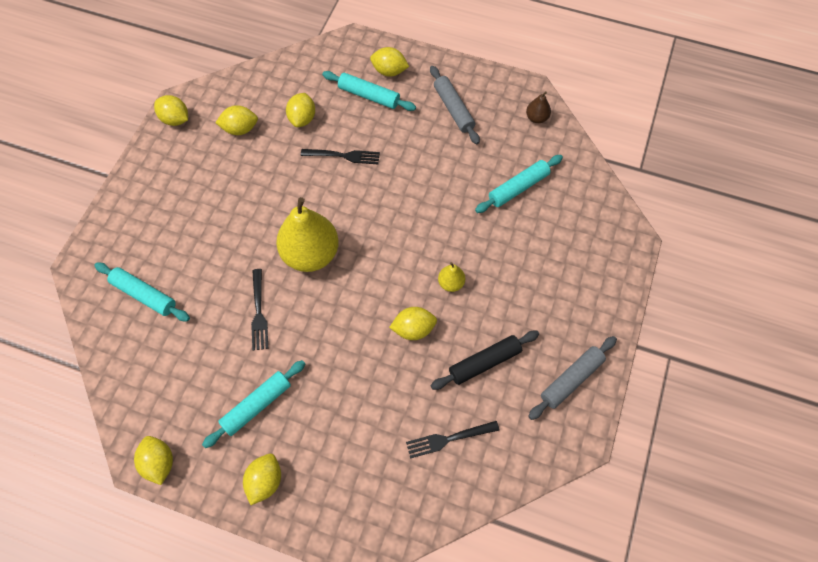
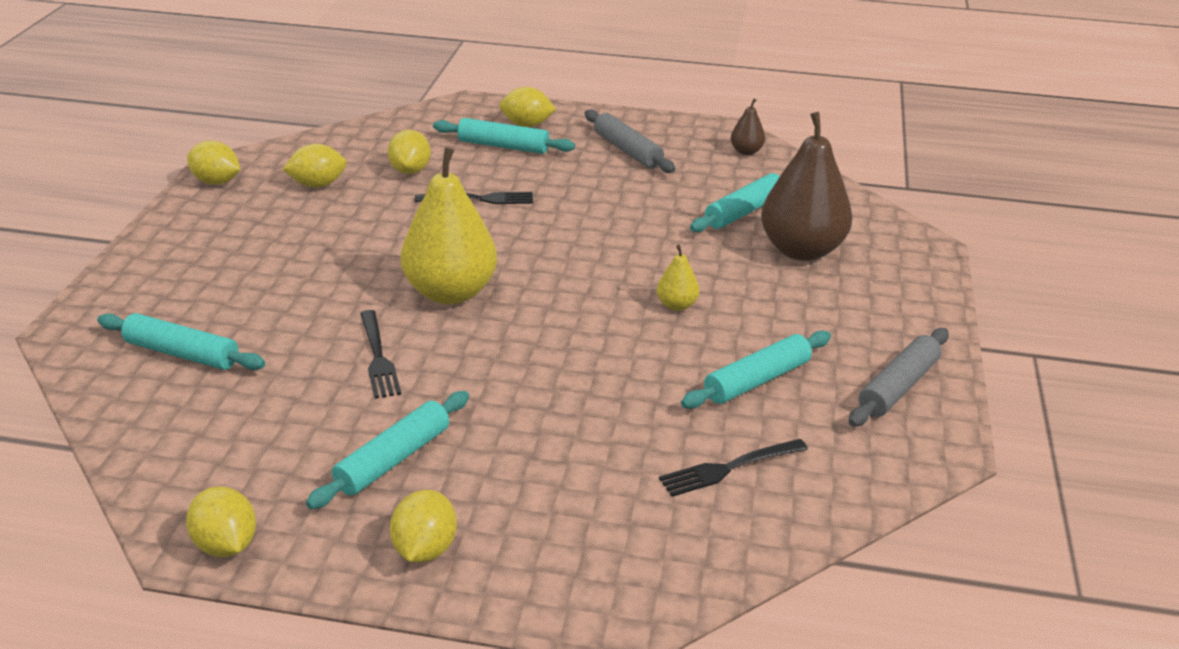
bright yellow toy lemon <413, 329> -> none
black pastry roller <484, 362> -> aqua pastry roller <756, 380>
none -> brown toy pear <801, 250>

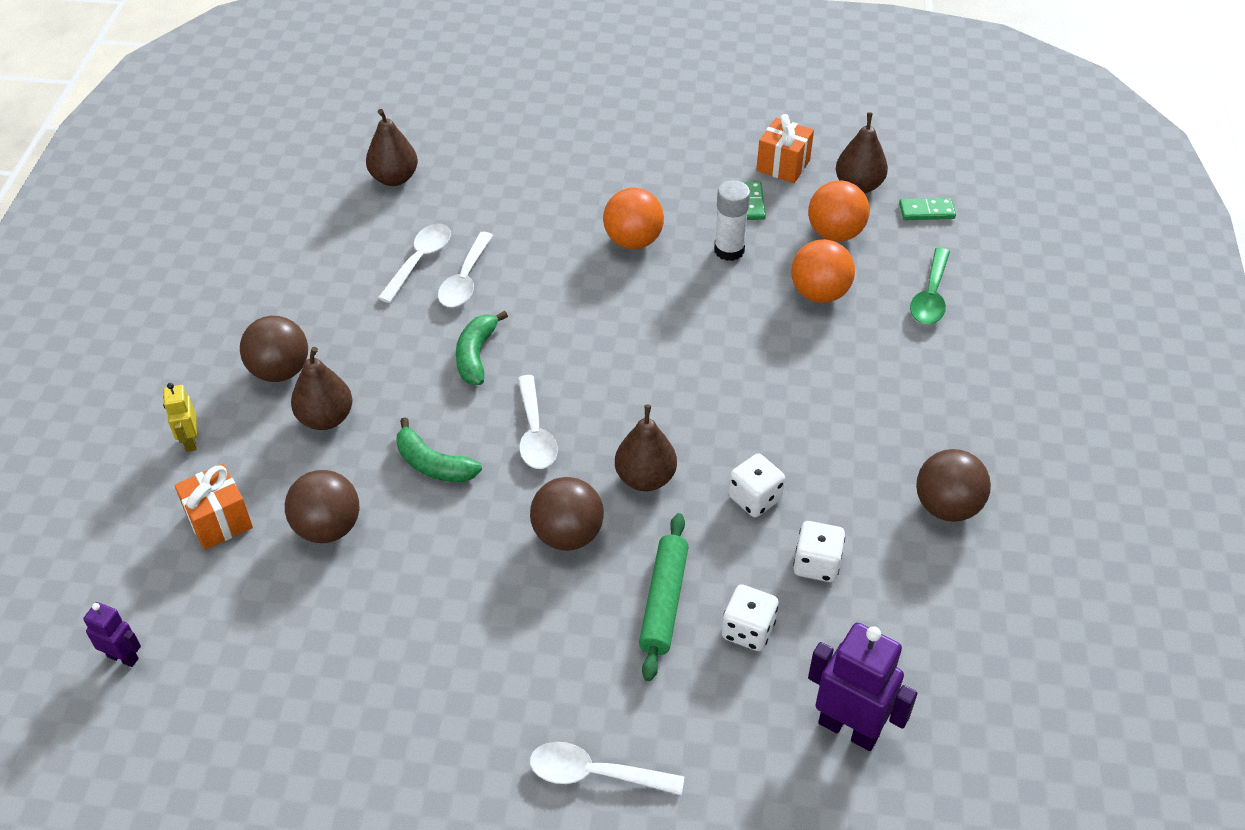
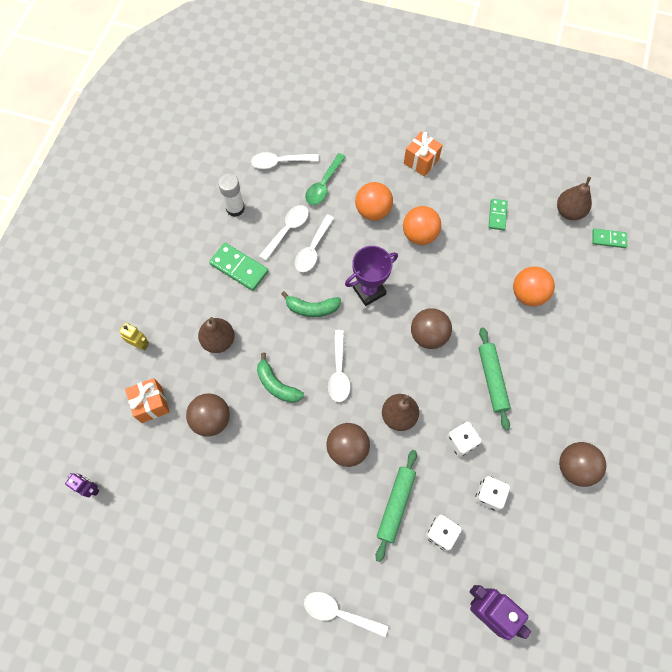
brown toy pear <394, 178> -> pure white spoon <280, 162>
orange gift <783, 165> -> orange gift <421, 161>, shifted
pure white glue stick <729, 250> -> pure white glue stick <235, 208>, shifted
orange sphere <835, 233> -> orange sphere <373, 211>, shifted
emerald spoon <930, 296> -> emerald spoon <323, 185>, shifted
emerald banana fruit <476, 355> -> emerald banana fruit <312, 308>, 105 degrees counterclockwise
brown sphere <280, 371> -> brown sphere <428, 335>, shifted
bright yellow robot <190, 441> -> bright yellow robot <140, 344>, 120 degrees clockwise
none -> emerald domino <239, 268>
none -> violet trophy <369, 291>
none -> emerald pastry roller <492, 379>

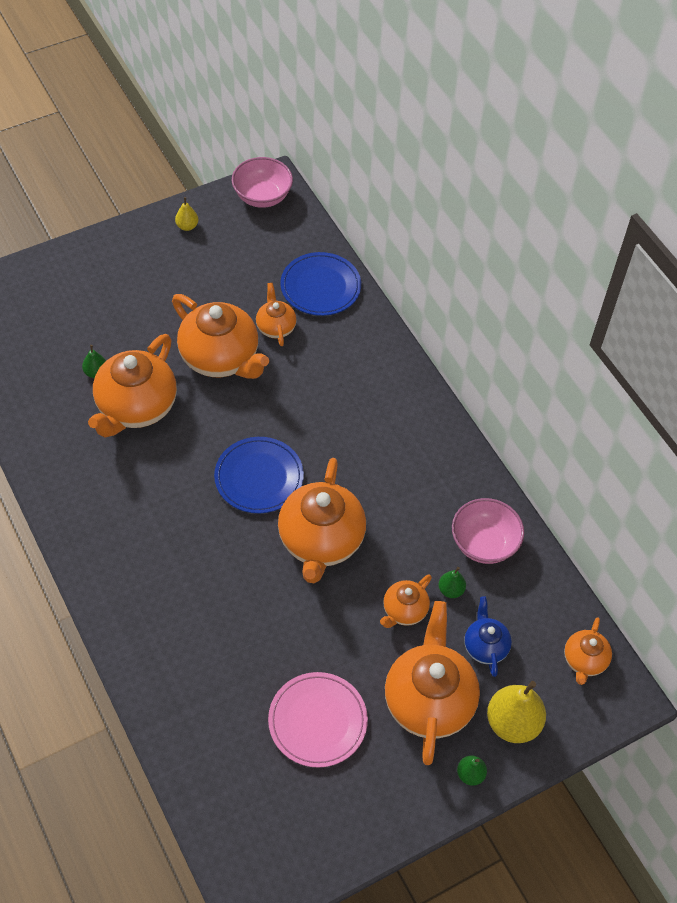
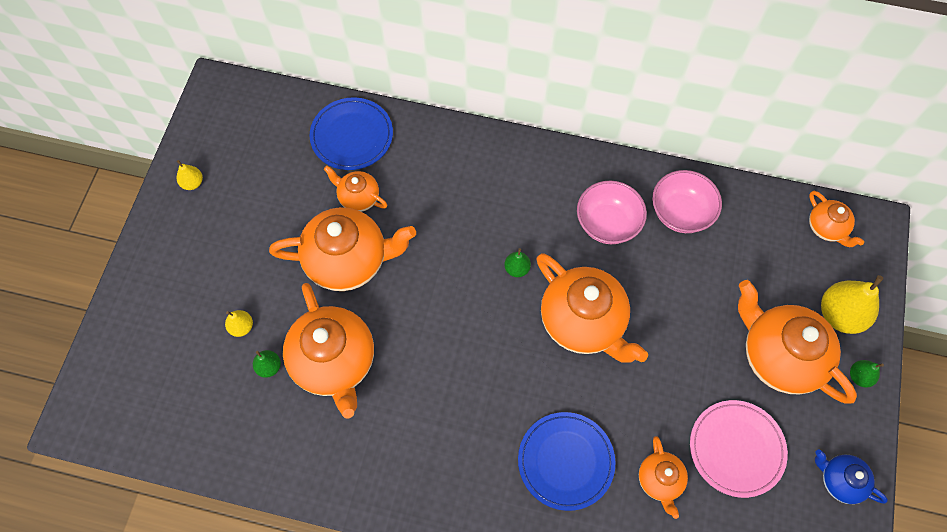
rose-pink deep dish <262, 196> -> rose-pink deep dish <607, 223>, shifted
cobalt flat dish <259, 477> -> cobalt flat dish <565, 461>, shifted
emerald toy pear <451, 590> -> emerald toy pear <517, 268>, shifted
orange teapot <404, 611> -> orange teapot <660, 480>, shifted
cobalt teapot <485, 646> -> cobalt teapot <840, 480>, shifted
none -> bright yellow toy pear <241, 327>

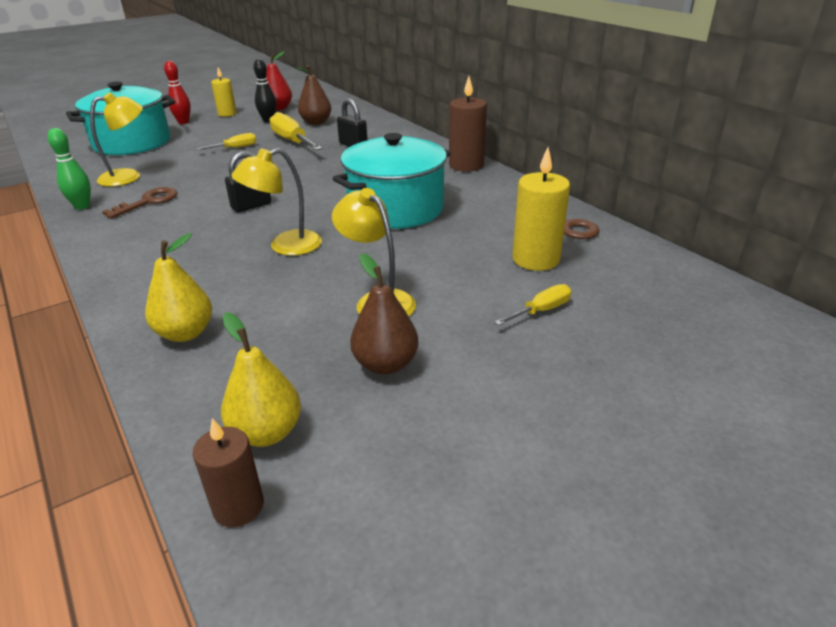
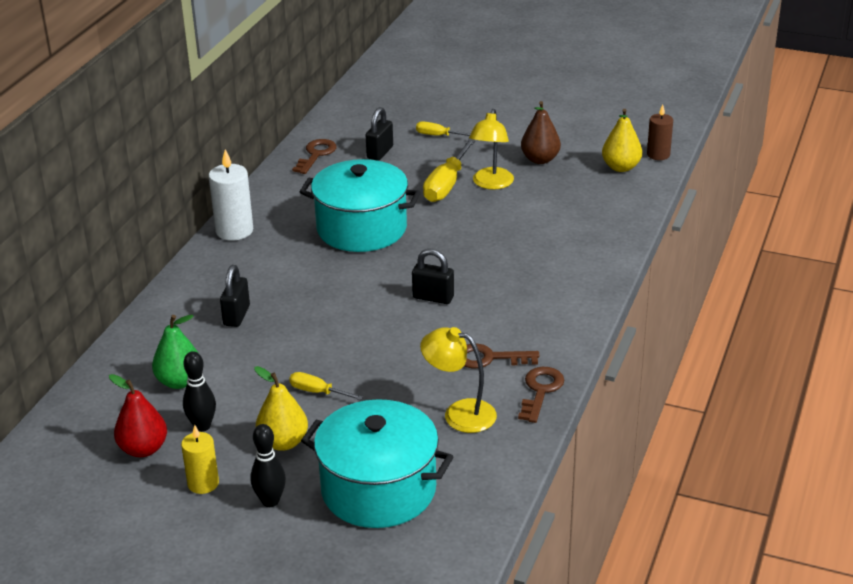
red bowling pin <183, 122> -> black bowling pin <270, 501>
brown toy pear <316, 122> -> emerald toy pear <179, 382>
brown pillar candle <466, 165> -> pure white pillar candle <234, 231>
bright yellow screwdriver <292, 141> -> bright yellow screwdriver <446, 184>, shifted
emerald bowling pin <82, 206> -> brown key <540, 391>
bright yellow lamp <285, 246> -> none
bright yellow pillar candle <535, 259> -> black lock <380, 152>
bright yellow toy pear <185, 333> -> bright yellow toy pear <283, 442>, shifted

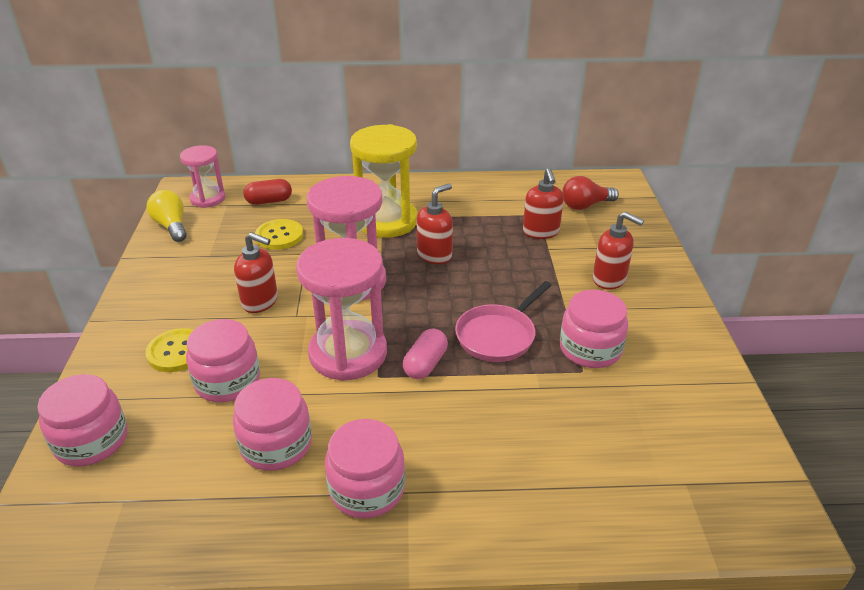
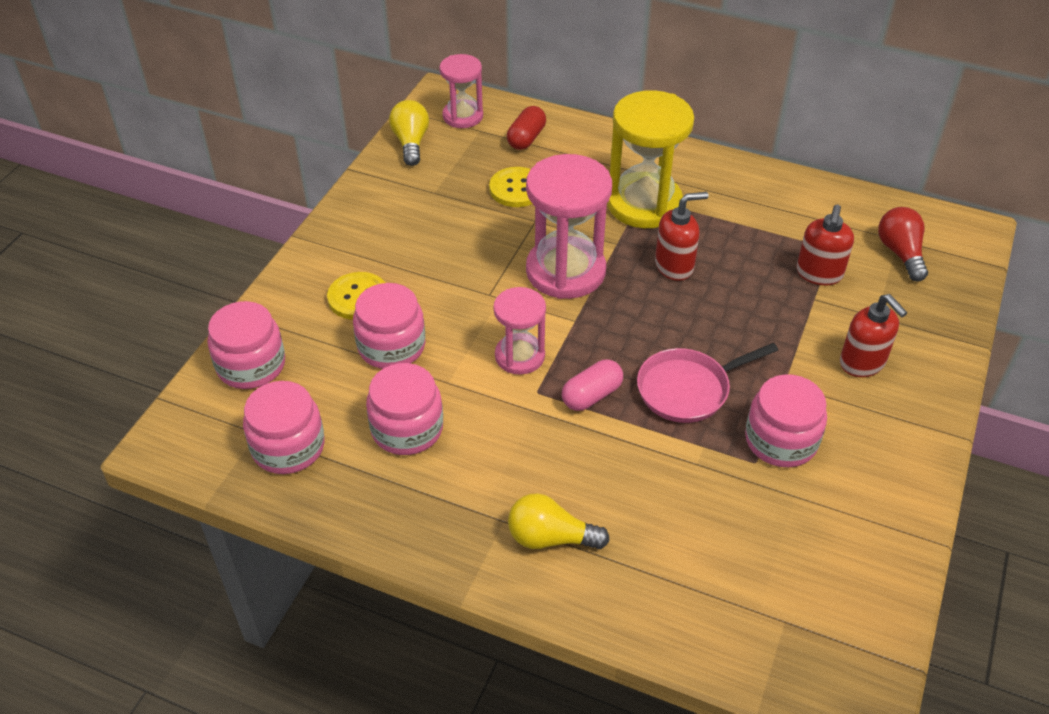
red lightbulb <585, 205> -> red lightbulb <900, 253>, 75 degrees clockwise
red pill <269, 201> -> red pill <526, 138>, 75 degrees counterclockwise
red soap dispenser <260, 301> -> none
rose-pink sand timer <348, 353> -> rose-pink sand timer <519, 356>, x0.59
rose-pink preserve jar <367, 489> -> rose-pink preserve jar <288, 447>, shifted
none -> bright yellow lightbulb <550, 538>

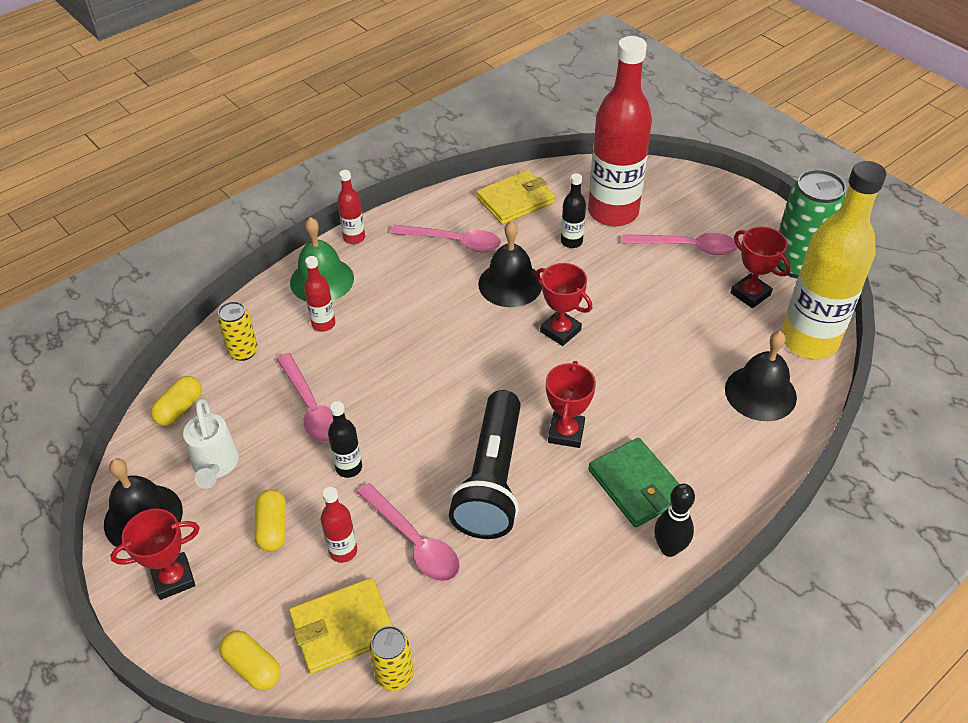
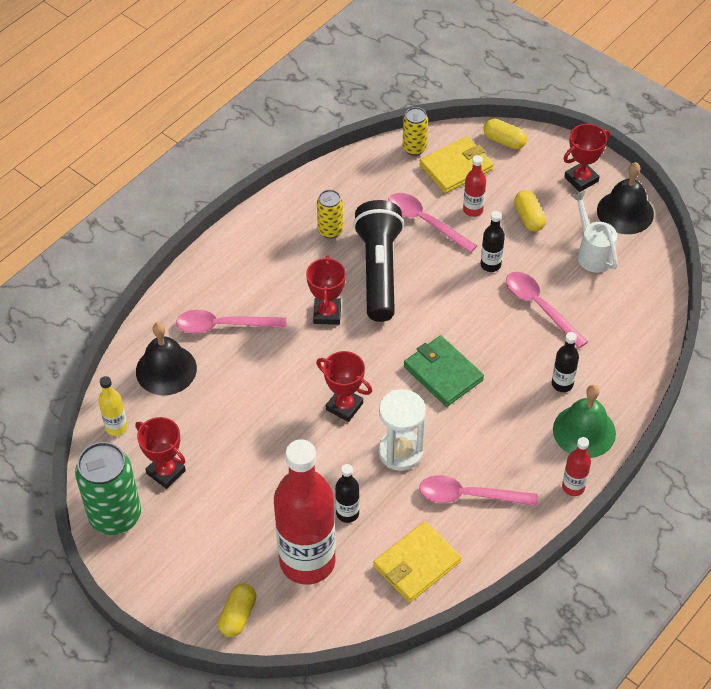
bright yellow bottle <809, 340> -> bright yellow bottle <116, 427>, x0.42
black bell <510, 284> -> pure white sand timer <400, 452>
rose-pink spoon <687, 247> -> rose-pink spoon <223, 325>, shifted
red bottle <323, 324> -> black bottle <562, 384>
bright yellow soda can <243, 351> -> bright yellow soda can <330, 230>, shifted
bright yellow pill <179, 409> -> bright yellow pill <238, 615>, shifted
emerald billfold <636, 485> -> emerald billfold <443, 373>, shifted
black bowling pin <669, 548> -> none

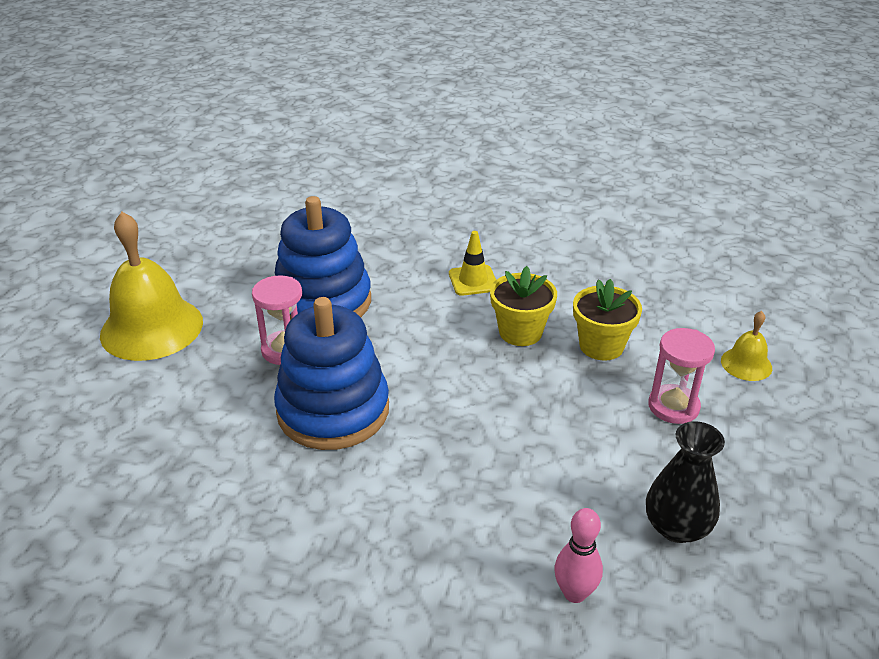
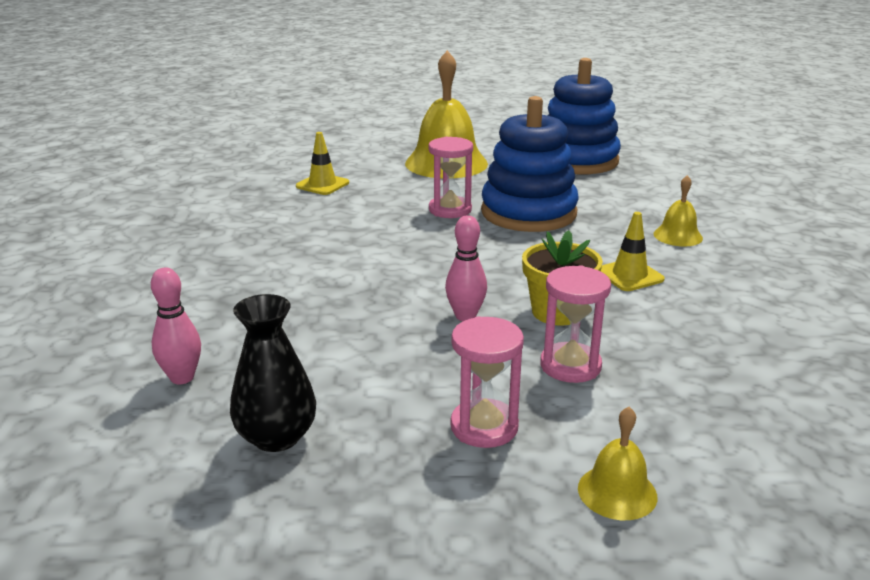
bright yellow potted plant <601, 346> -> rose-pink sand timer <570, 366>
cobalt stacking rings <333, 410> -> cobalt stacking rings <577, 160>, shifted
none -> bright yellow road cone <322, 185>
none -> bright yellow bell <678, 236>
none -> rose-pink bowling pin <465, 316>

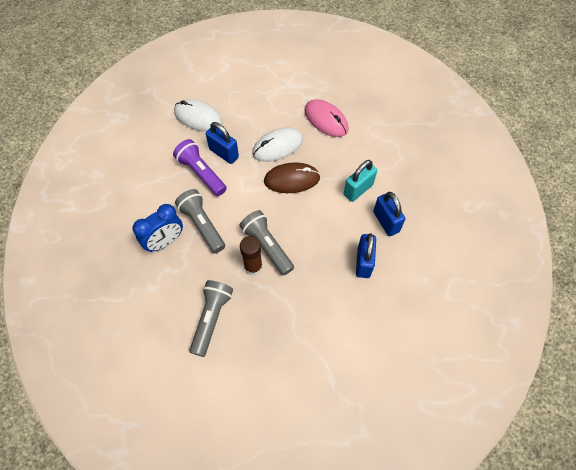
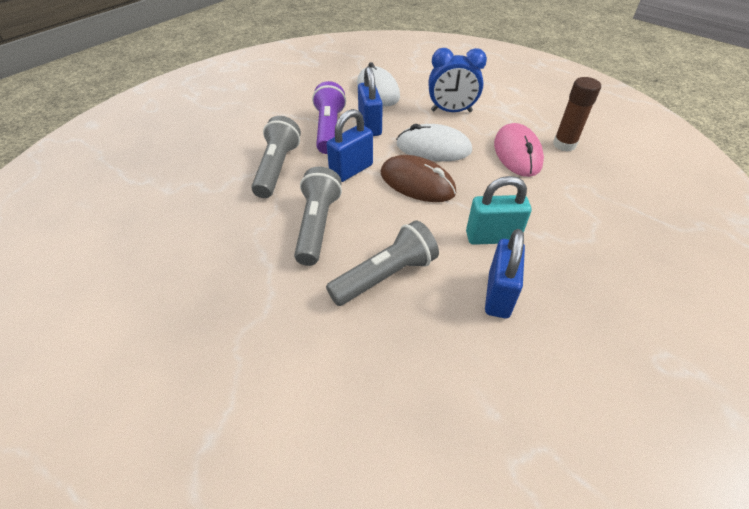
cobalt alarm clock <165, 241> -> cobalt alarm clock <451, 111>, shifted
cobalt lock <363, 262> -> cobalt lock <351, 170>, shifted
brown glue stick <253, 267> -> brown glue stick <564, 144>, shifted
gray pocket torch <211, 318> -> gray pocket torch <385, 275>, shifted

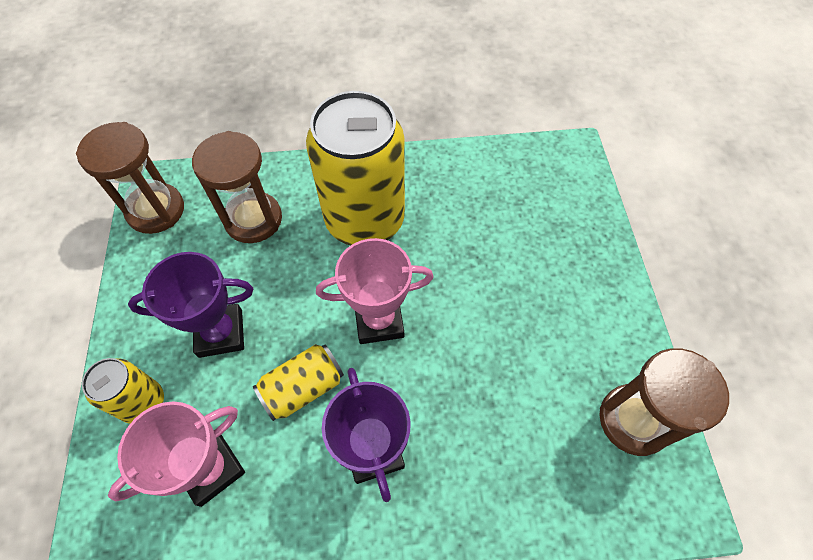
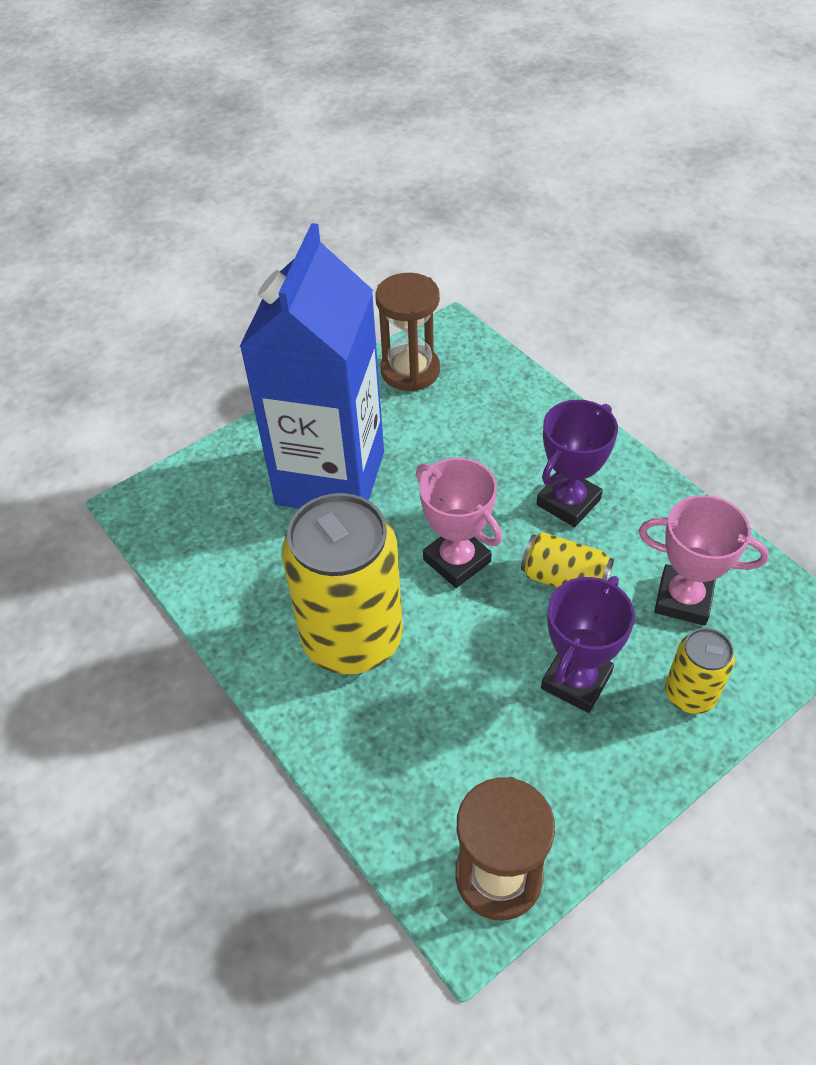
brown sand timer <253, 219> -> none
violet trophy <220, 333> -> violet trophy <576, 680>, 75 degrees clockwise
none -> cobalt juice carton <330, 478>

